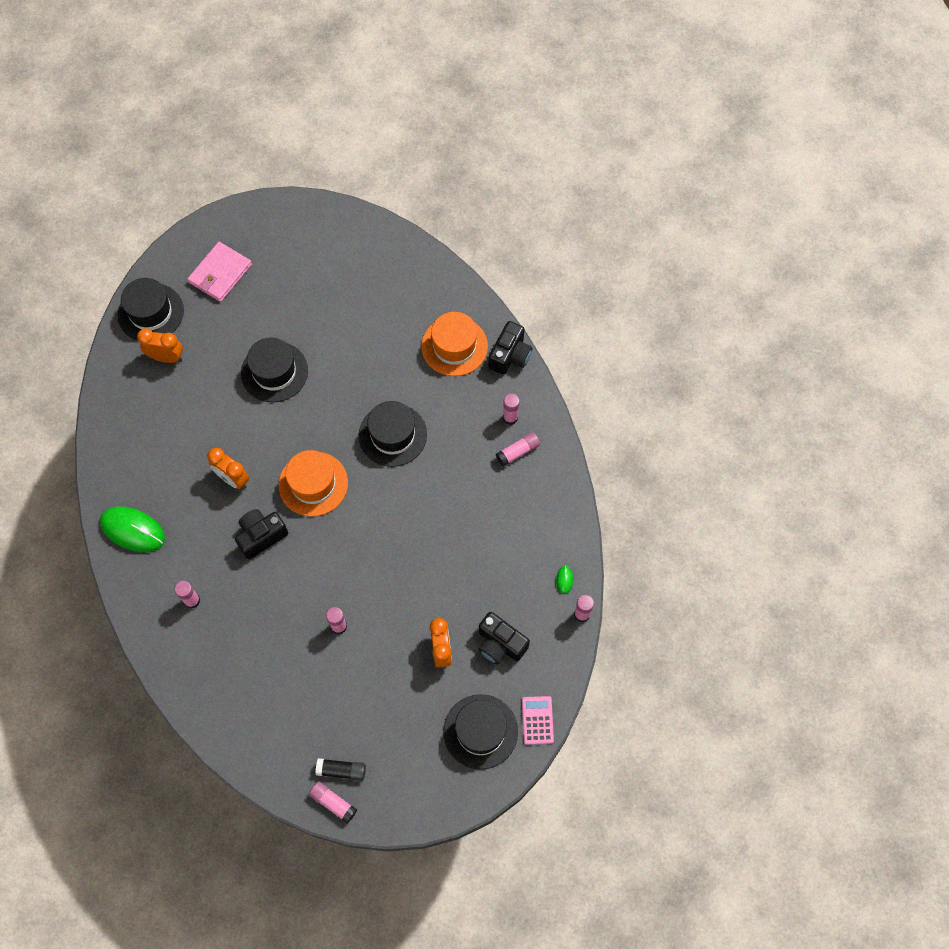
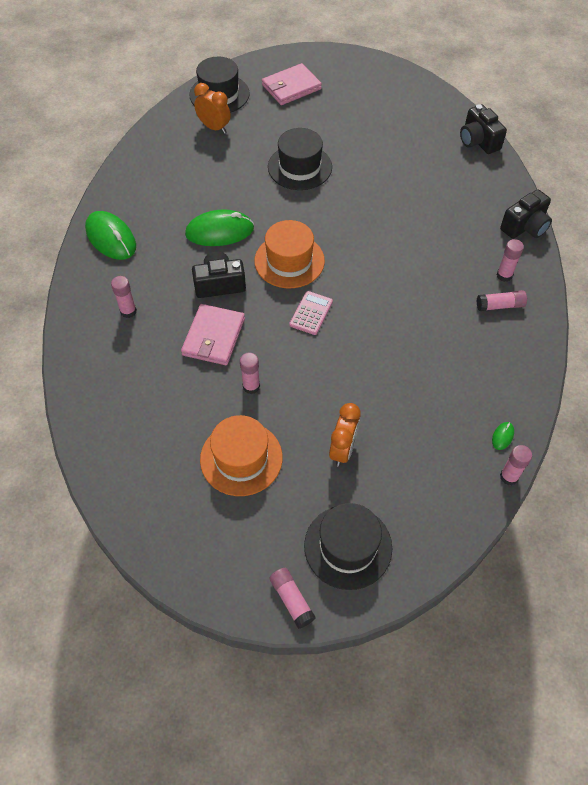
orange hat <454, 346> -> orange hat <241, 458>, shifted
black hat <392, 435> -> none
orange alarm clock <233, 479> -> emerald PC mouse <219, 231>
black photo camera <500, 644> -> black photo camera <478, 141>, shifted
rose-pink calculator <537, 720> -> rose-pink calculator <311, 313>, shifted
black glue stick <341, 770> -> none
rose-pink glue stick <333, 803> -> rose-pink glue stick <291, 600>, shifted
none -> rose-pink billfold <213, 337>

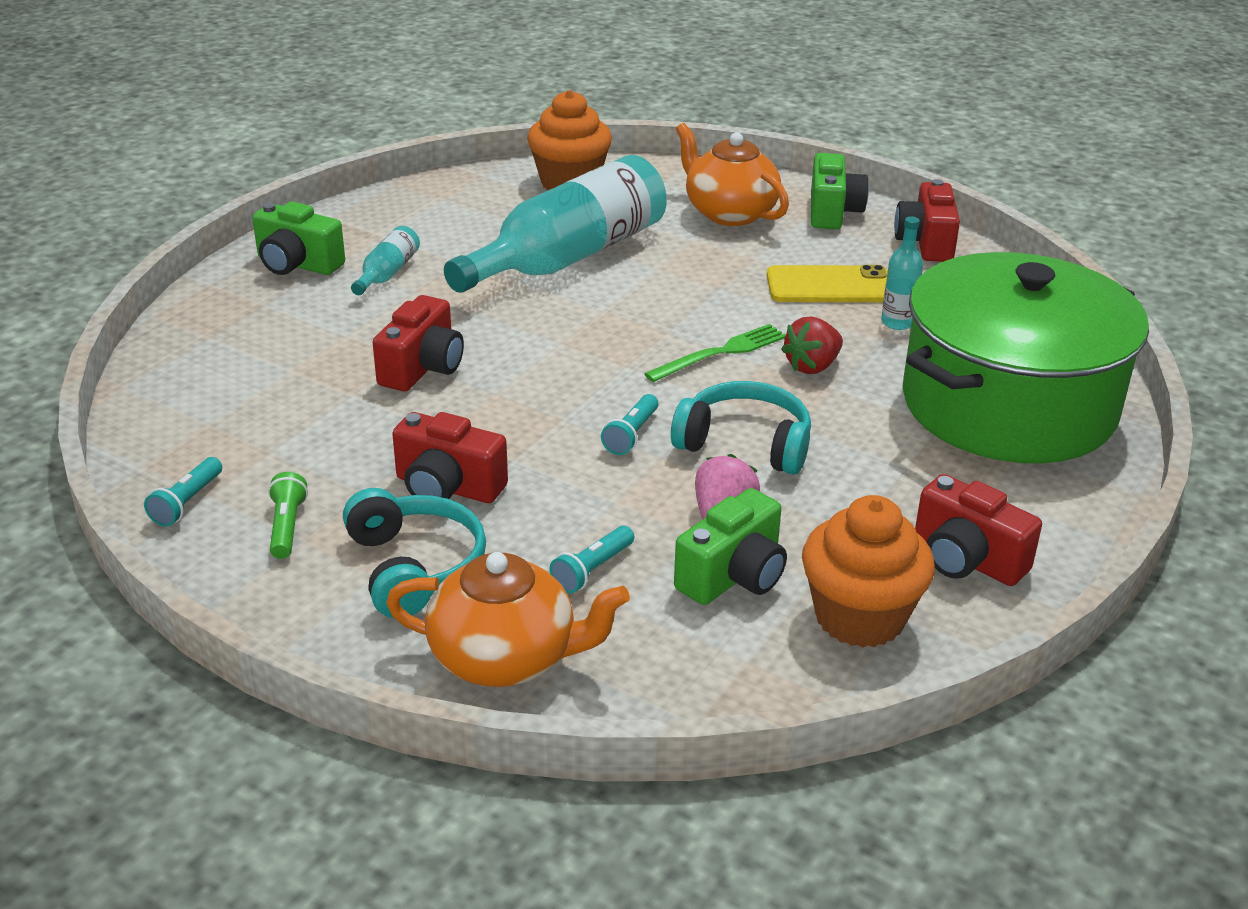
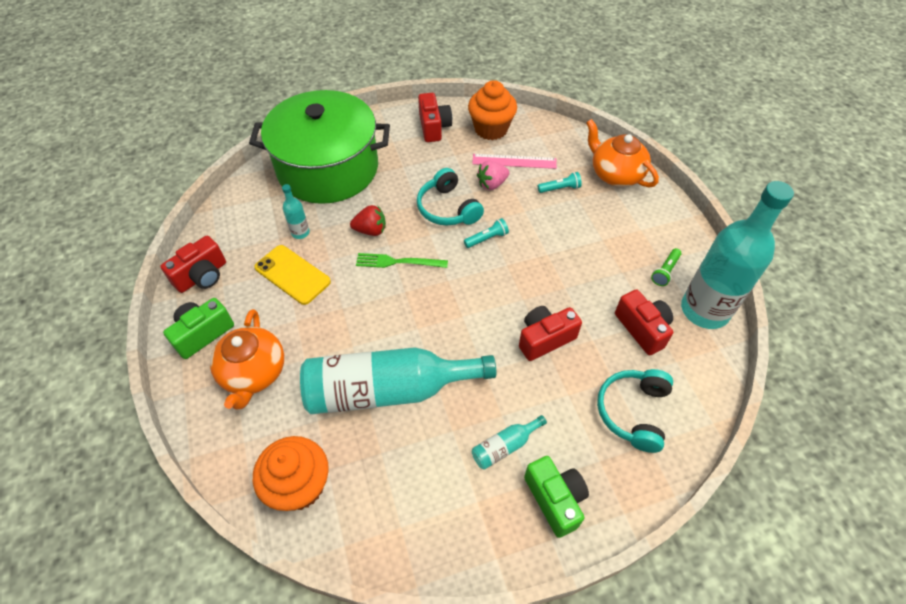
red photo camera <447, 487> -> red photo camera <642, 329>, shifted
aqua pocket torch <187, 502> -> aqua bottle <704, 310>
aqua headphones <415, 567> -> aqua headphones <633, 412>, shifted
emerald photo camera <733, 576> -> rose-pink measuring stick <514, 161>

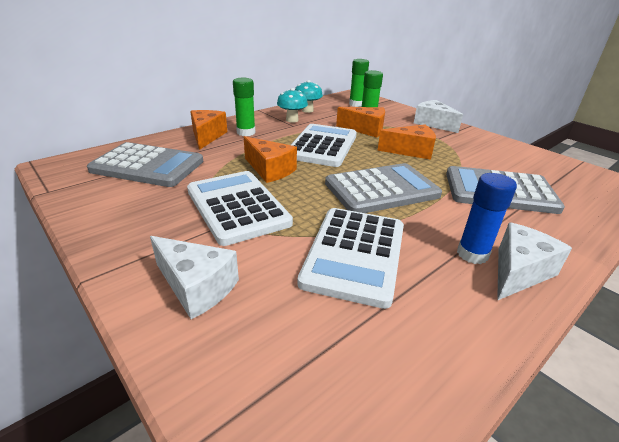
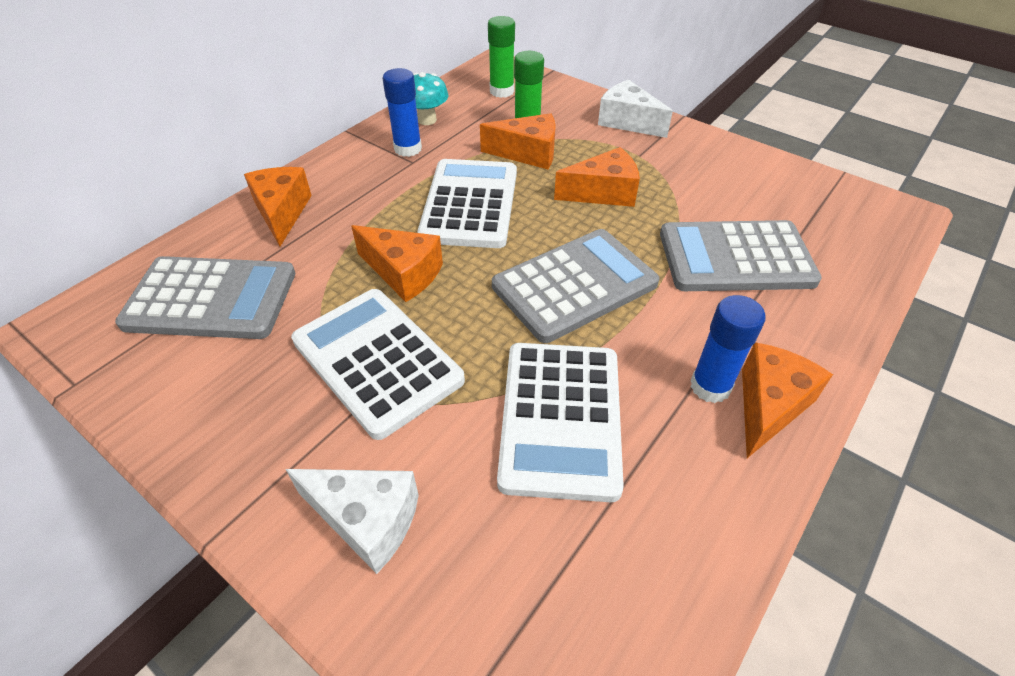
emerald glue stick <246, 132> -> none
aqua fungus <292, 120> -> cobalt glue stick <408, 149>
pure white cheese wedge <518, 272> -> orange cheese wedge <769, 406>

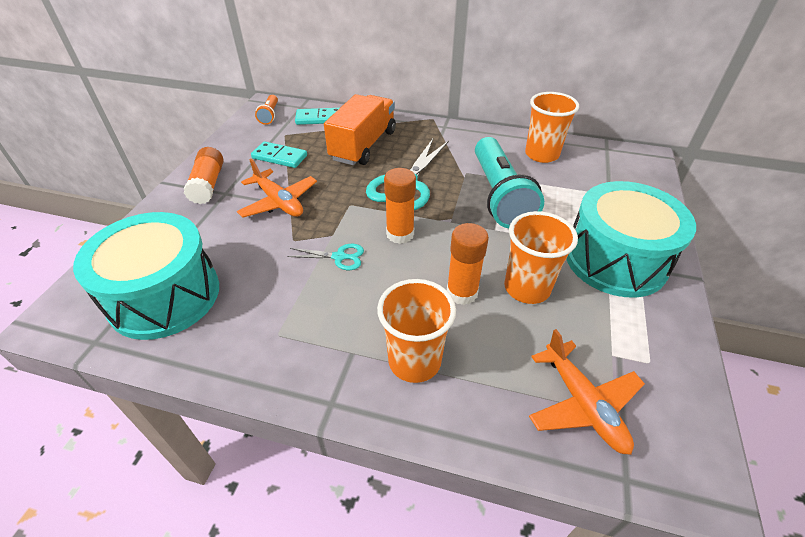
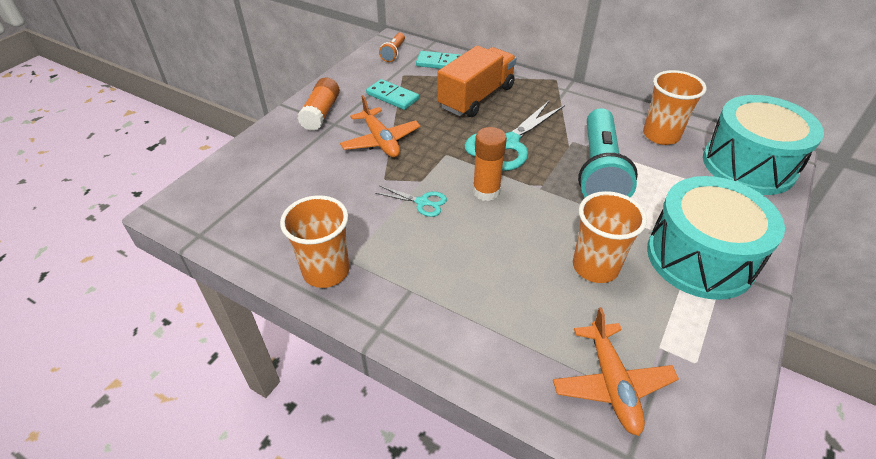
aqua snare drum <164, 296> -> aqua snare drum <748, 165>, shifted
orange glue stick <462, 292> -> none
orange tumbler <414, 361> -> orange tumbler <326, 271>, shifted

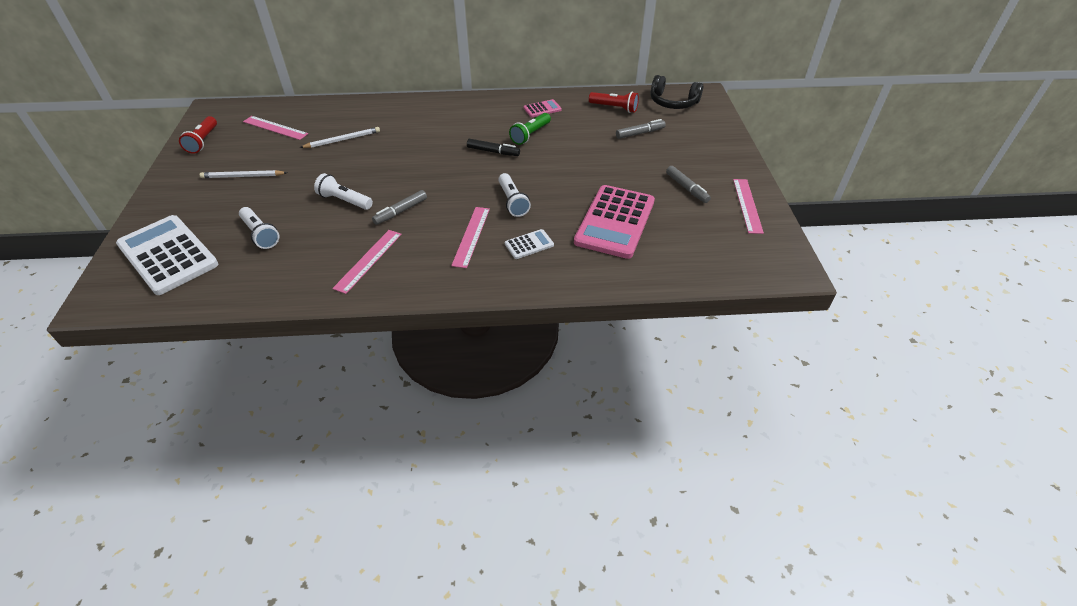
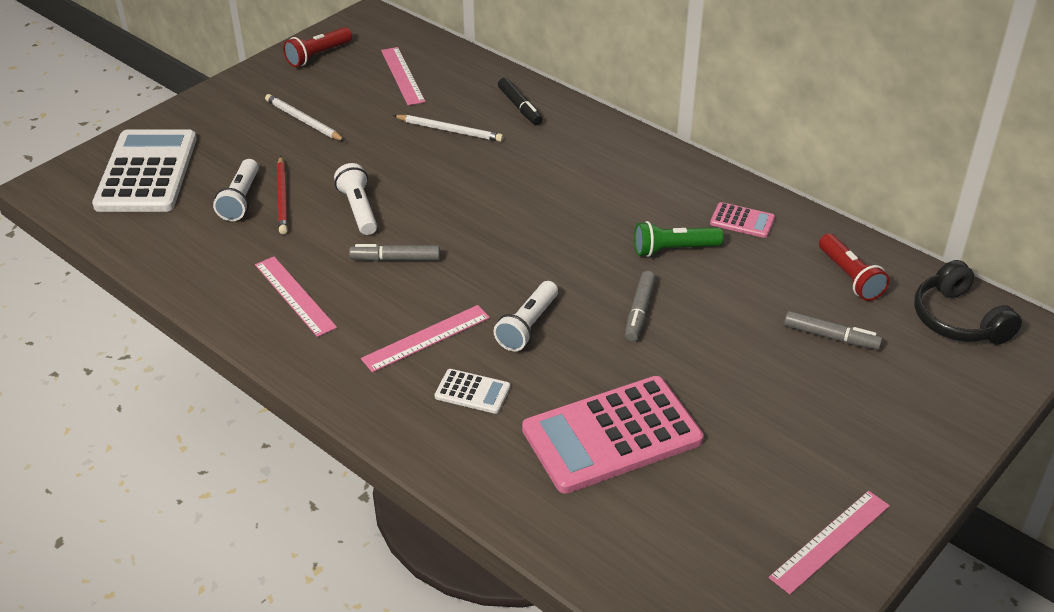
black felt pen <493, 152> -> black felt pen <520, 107>, shifted
gray felt pen <687, 188> -> gray felt pen <639, 312>, shifted
rose-pink measuring stick <368, 260> -> rose-pink measuring stick <295, 296>, 75 degrees clockwise
none -> red wooden pencil <282, 198>

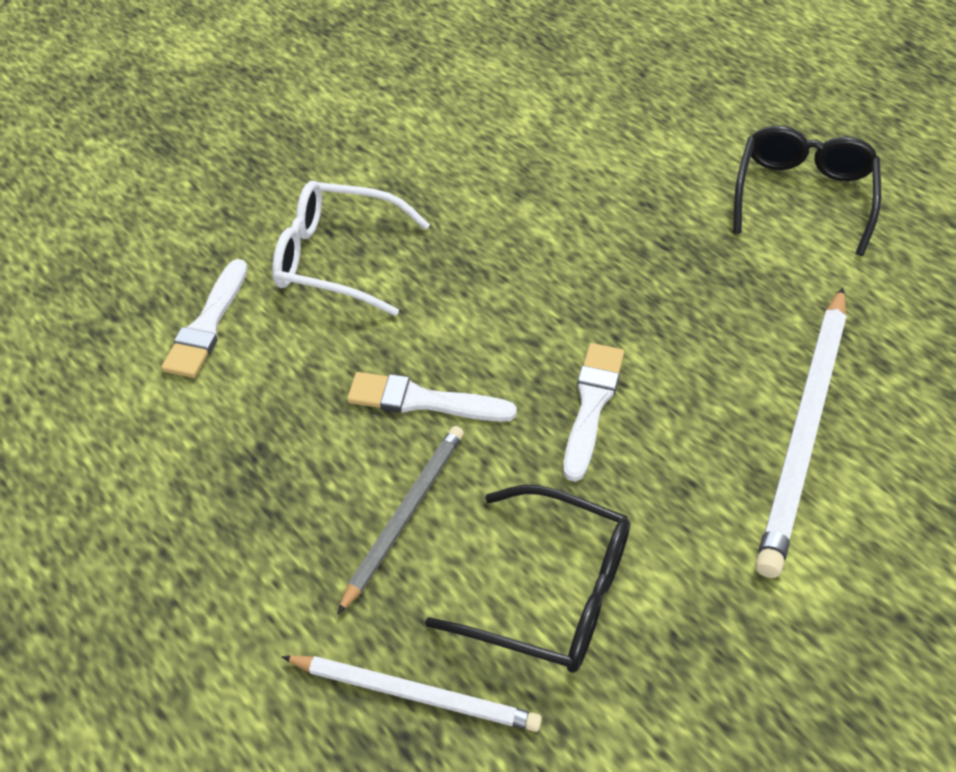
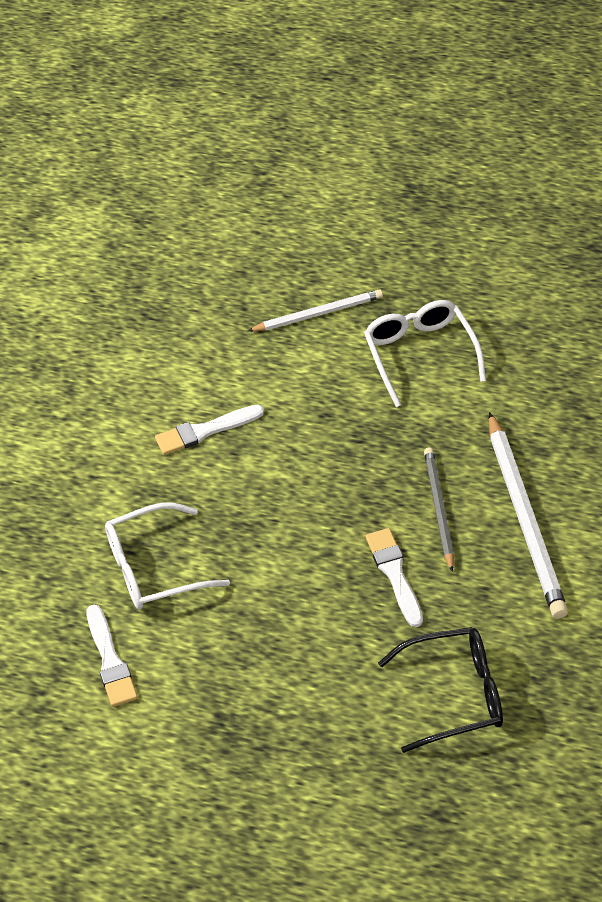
black eyeglasses <803, 195> -> pure white eyeglasses <420, 353>
pure white paintbrush <423, 401> -> pure white paintbrush <205, 431>, shifted
gray wooden pencil <405, 515> -> gray wooden pencil <439, 509>, shifted
pure white wooden pencil <415, 694> -> pure white wooden pencil <318, 314>, shifted

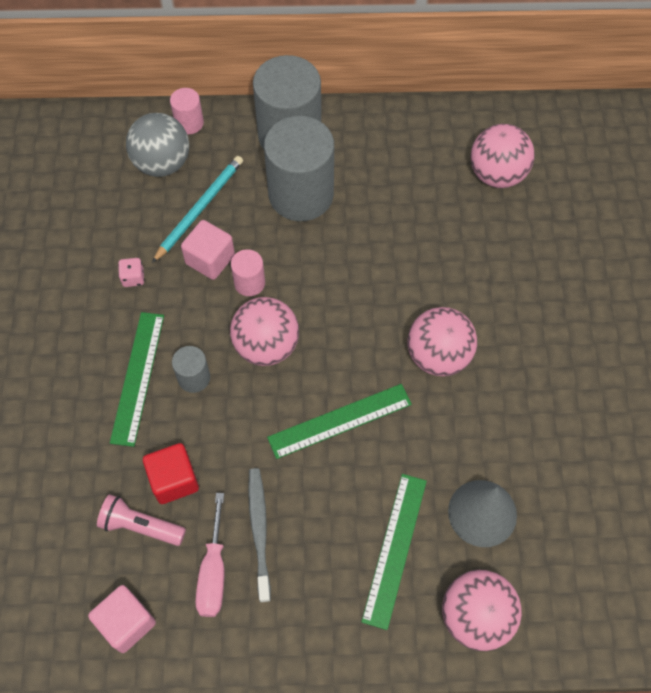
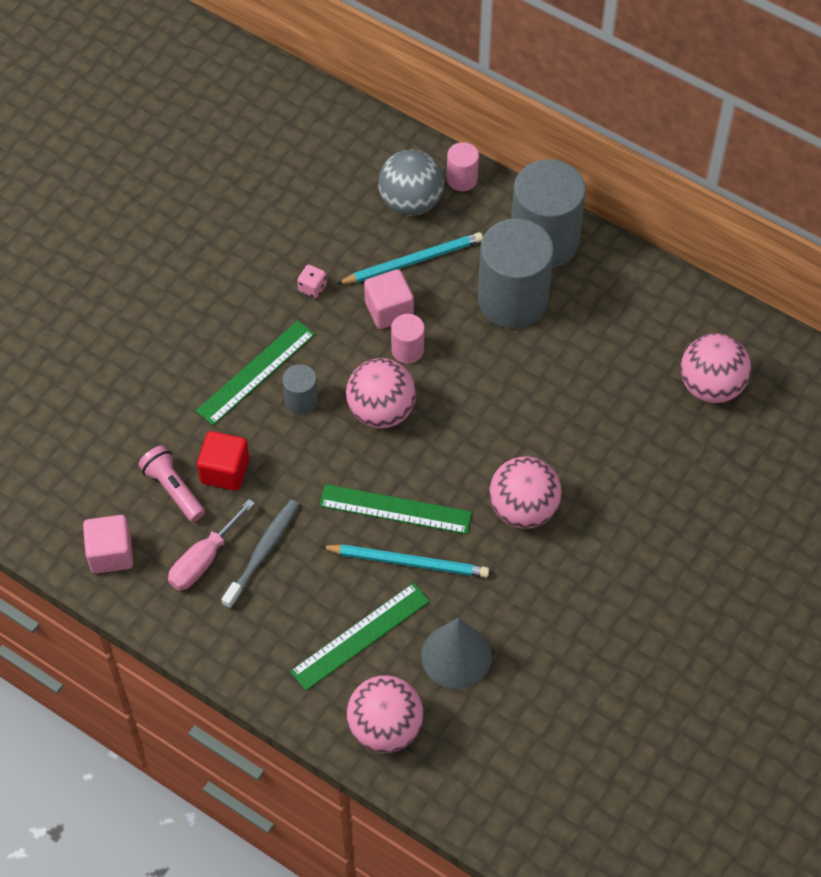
none -> aqua wooden pencil <408, 562>

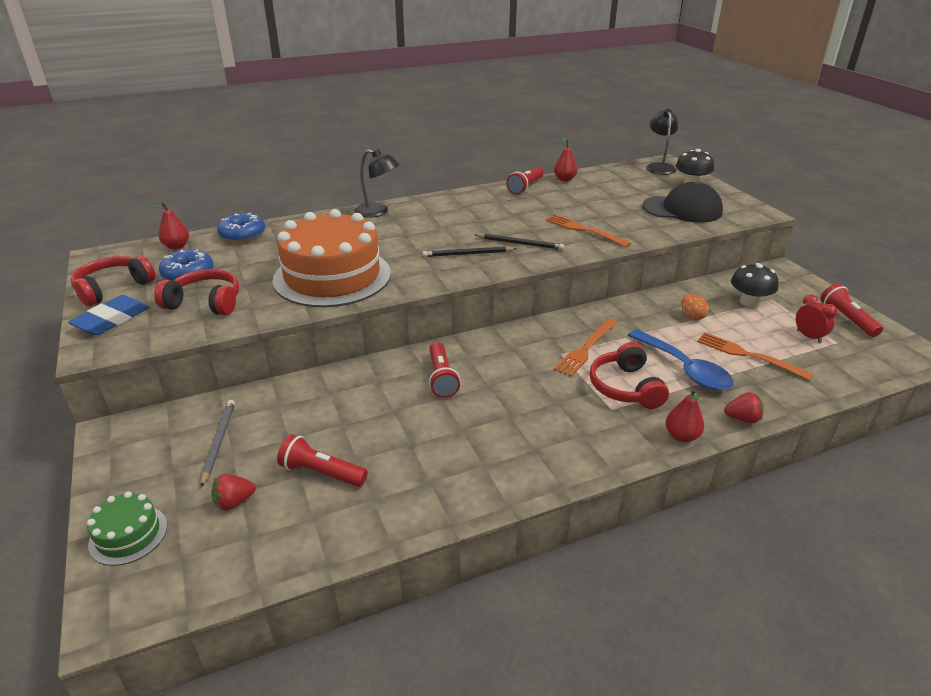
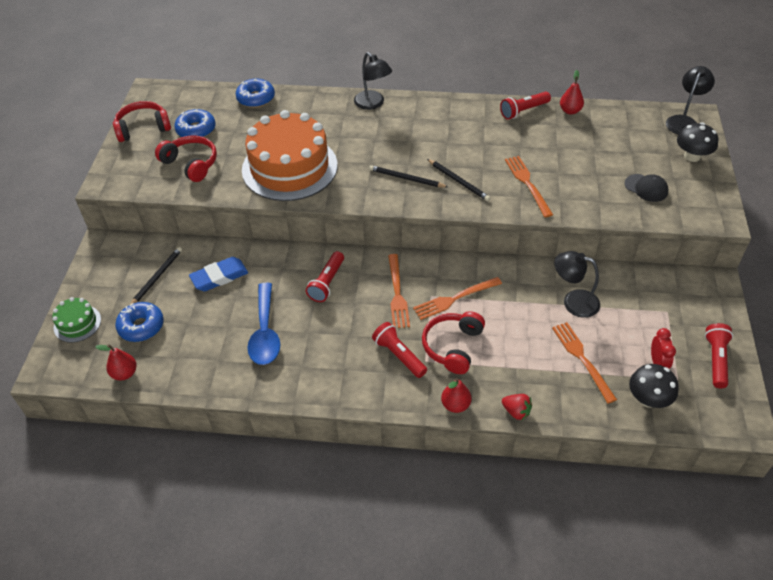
black peaked cap <682, 209> -> black peaked cap <646, 188>, x0.55
red toy pear <177, 246> -> red toy pear <124, 373>, shifted
black fungus <749, 302> -> black fungus <648, 399>, shifted
orange egg <692, 316> -> black lamp <573, 301>
cobalt pencil eraser <111, 320> -> cobalt pencil eraser <219, 277>, shifted
cobalt spoon <684, 369> -> cobalt spoon <265, 333>, shifted
gray wooden pencil <219, 442> -> black wooden pencil <157, 277>
red pocket torch <322, 473> -> red pocket torch <399, 355>, shifted
red toy strawberry <234, 502> -> cobalt doughnut <141, 326>
none -> orange dinner fork <397, 294>

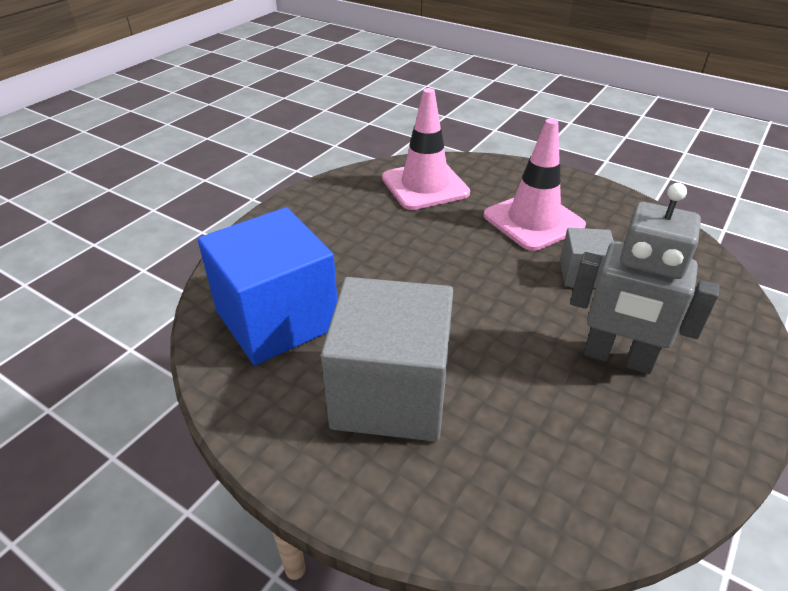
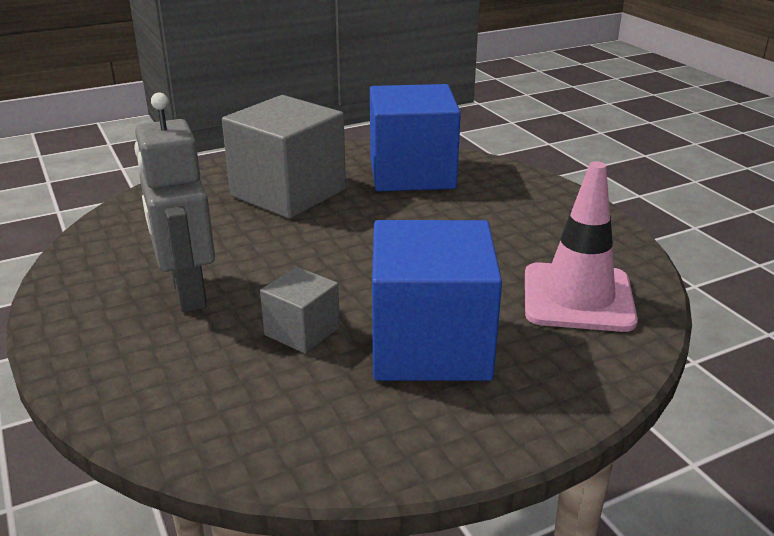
rose-pink road cone <533, 221> -> cobalt solid cube <430, 345>
gray robot <617, 358> -> gray robot <187, 293>, 75 degrees counterclockwise

